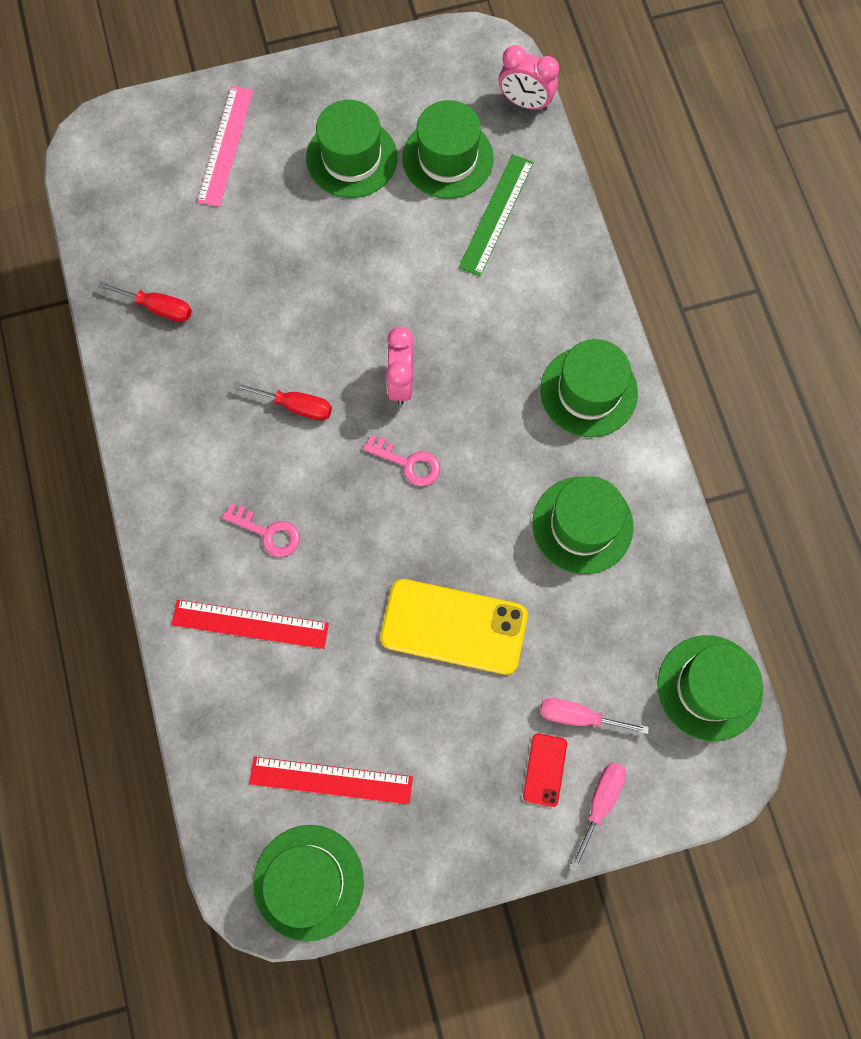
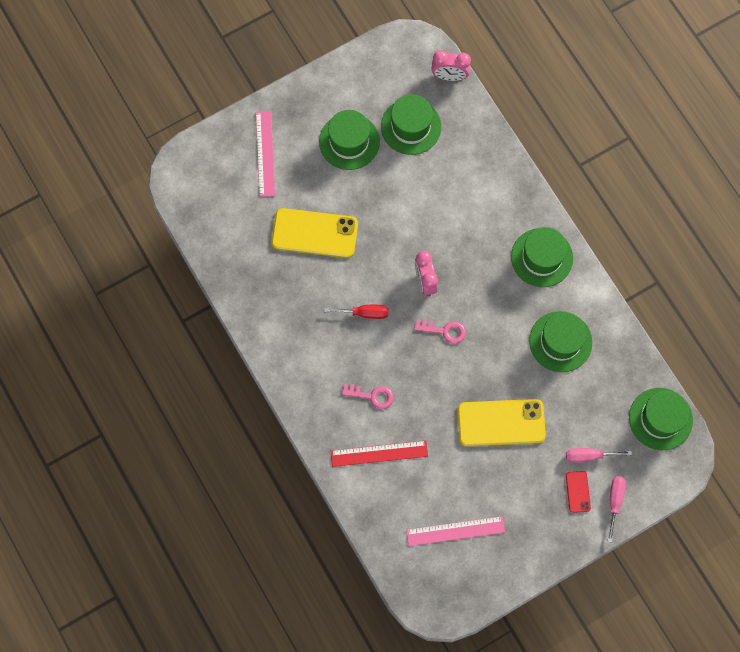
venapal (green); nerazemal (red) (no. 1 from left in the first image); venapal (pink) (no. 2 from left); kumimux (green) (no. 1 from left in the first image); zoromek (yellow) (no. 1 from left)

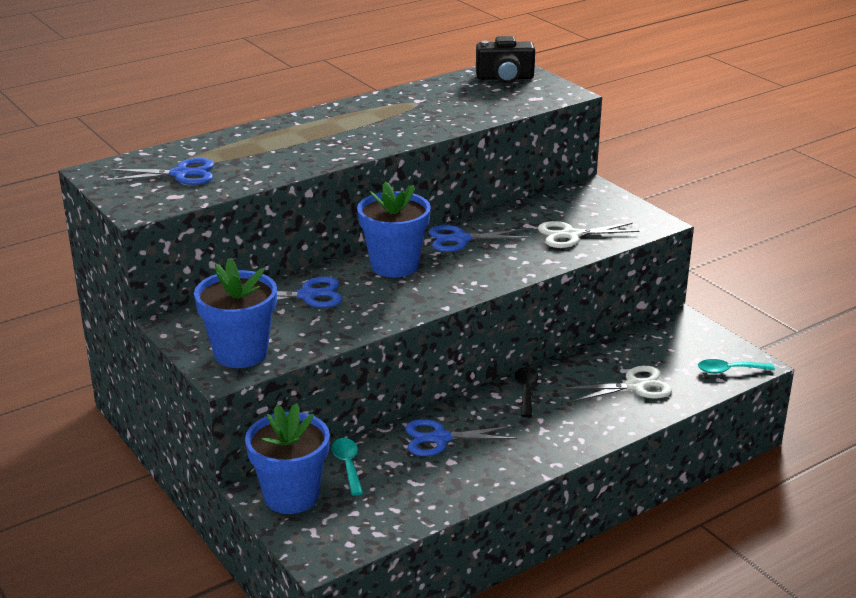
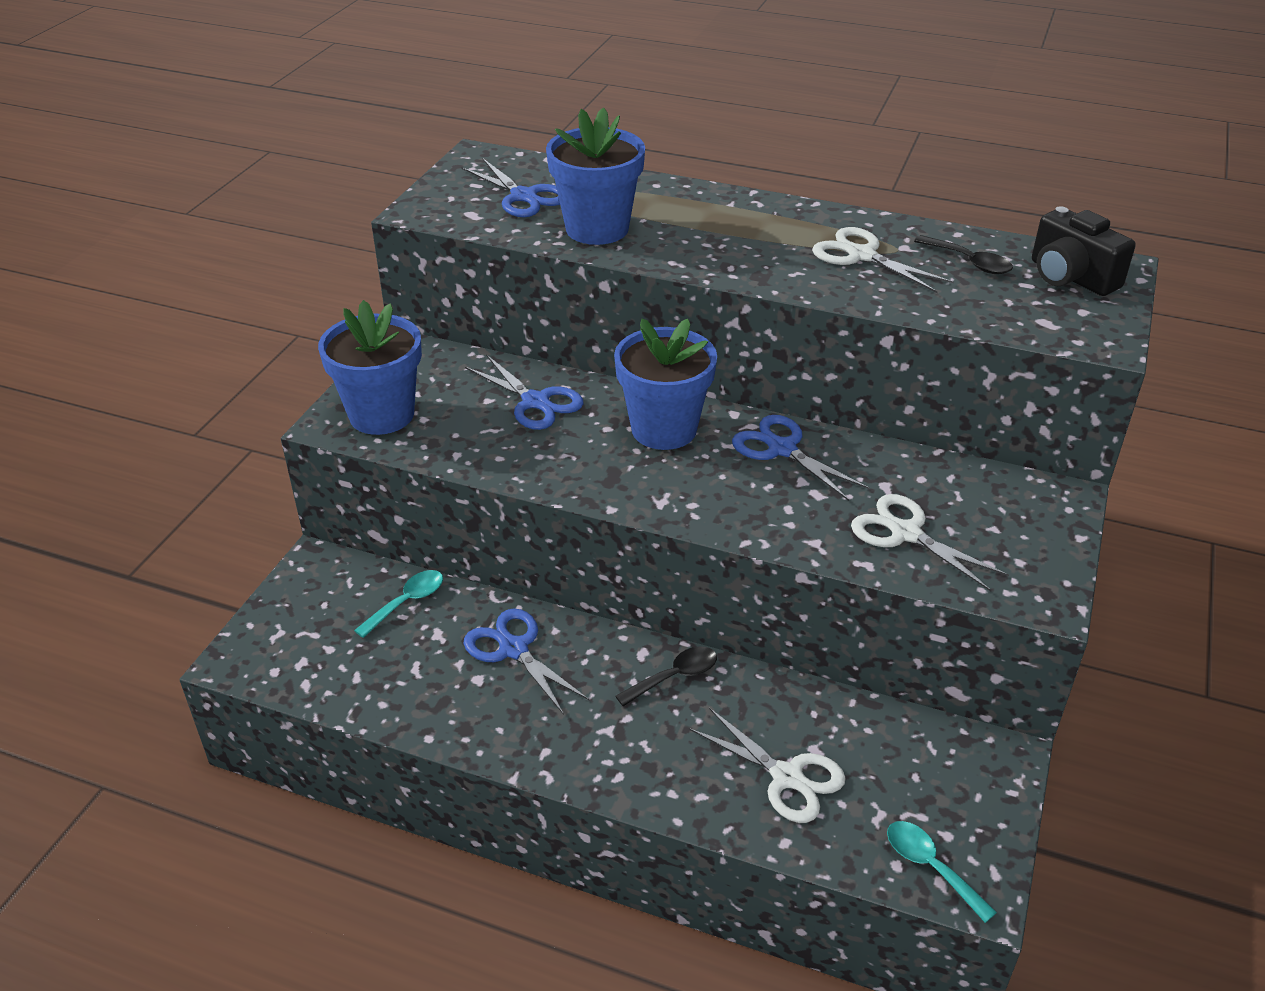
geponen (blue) (no. 2 from left); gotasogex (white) (no. 2 from left); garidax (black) (no. 2 from left)

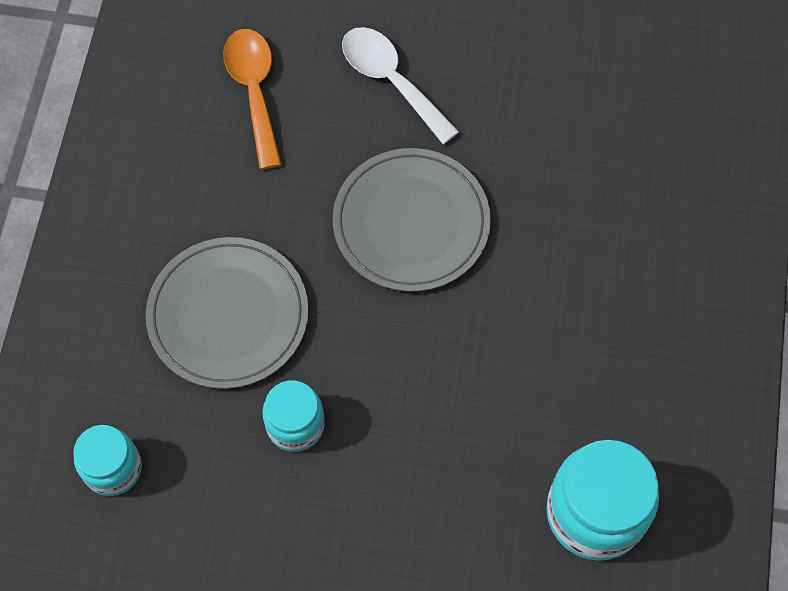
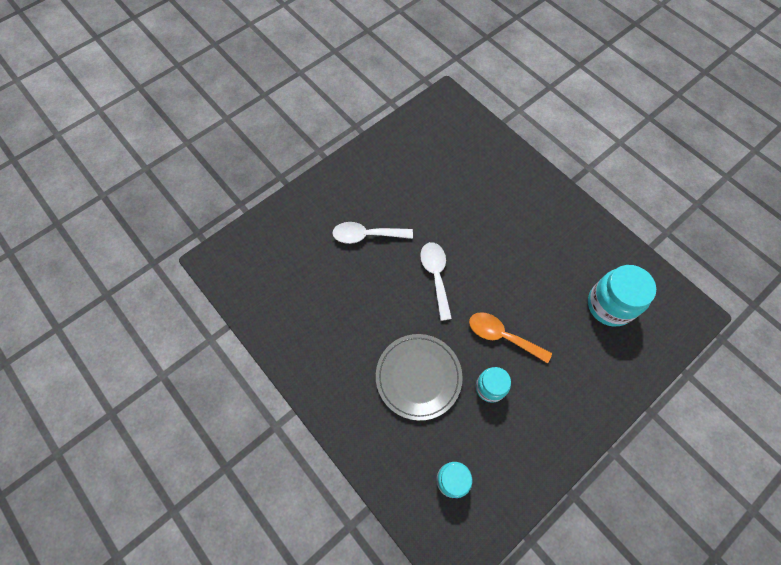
garidax (orange); garidax (white) (no. 2 from left)

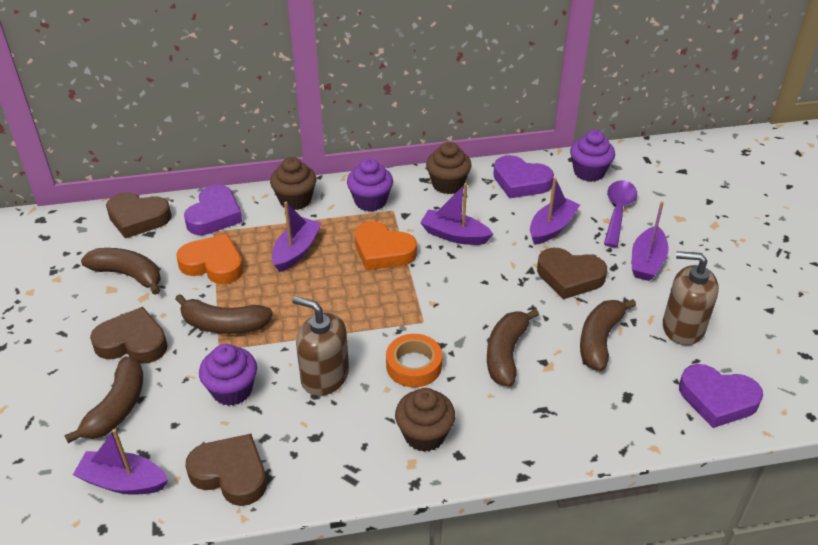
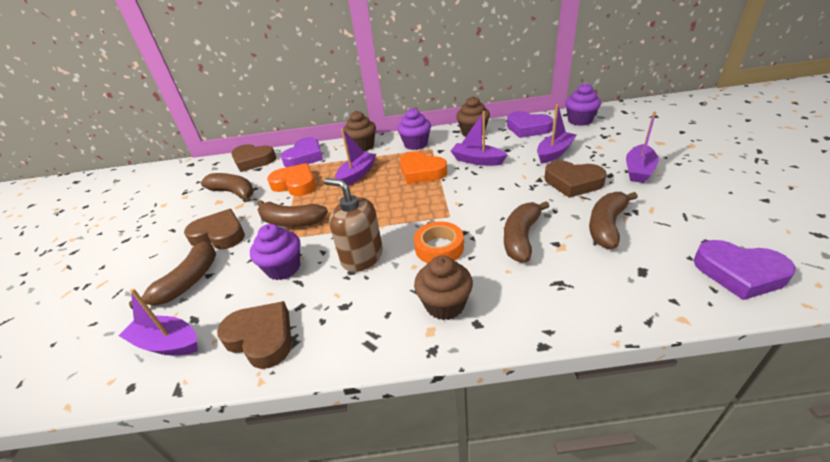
garidax (purple); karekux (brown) (no. 2 from left in the first image)

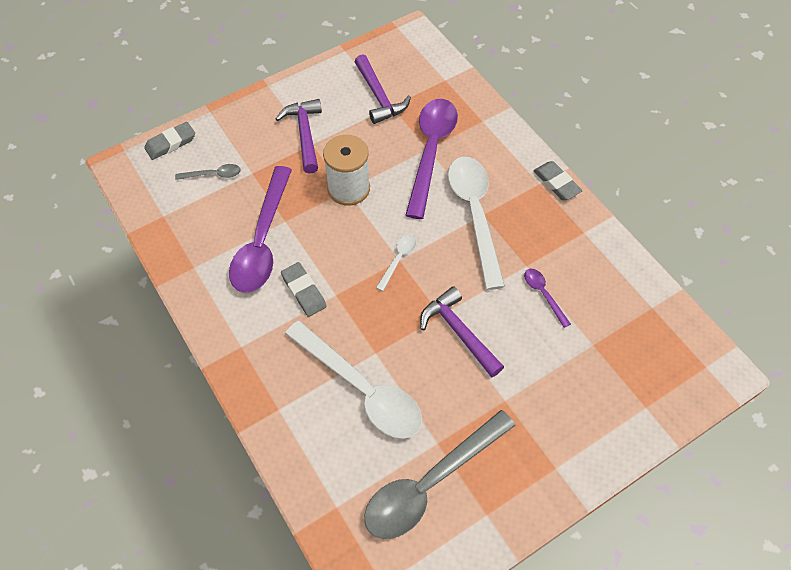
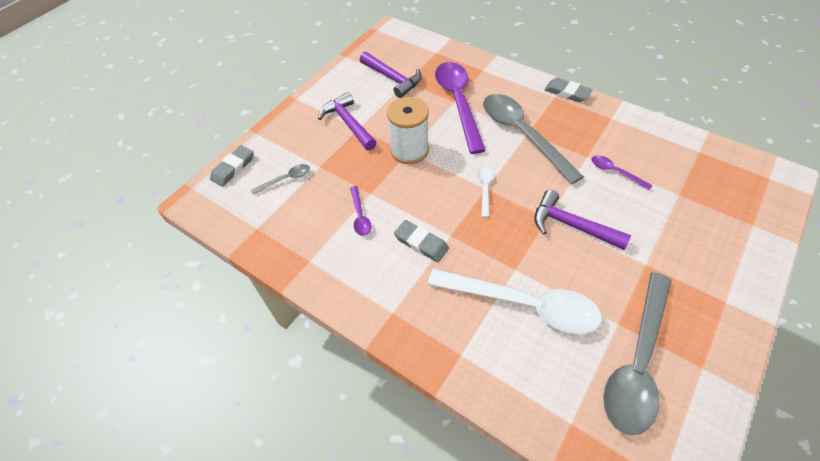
garidax (grey) (no. 2 from left); garidax (purple) (no. 1 from left)

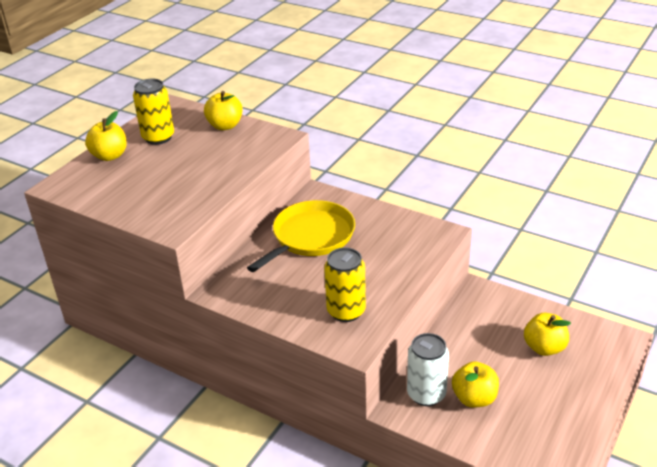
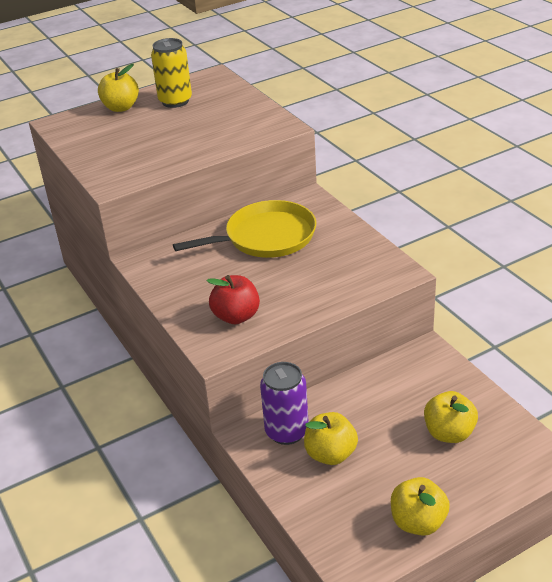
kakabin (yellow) (no. 3 from left); kakabin (red); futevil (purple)

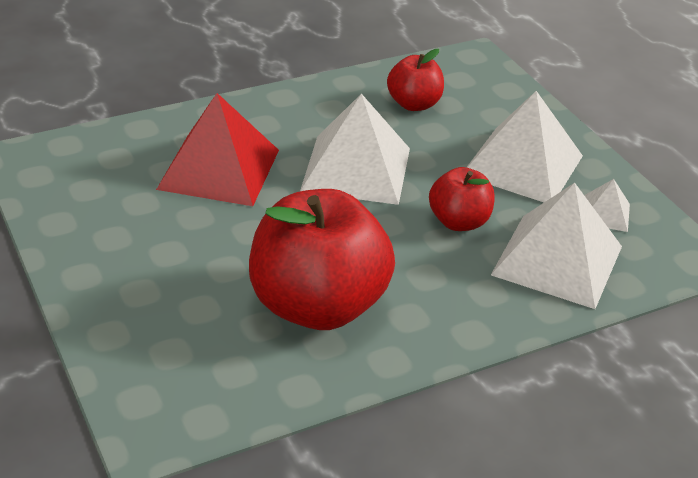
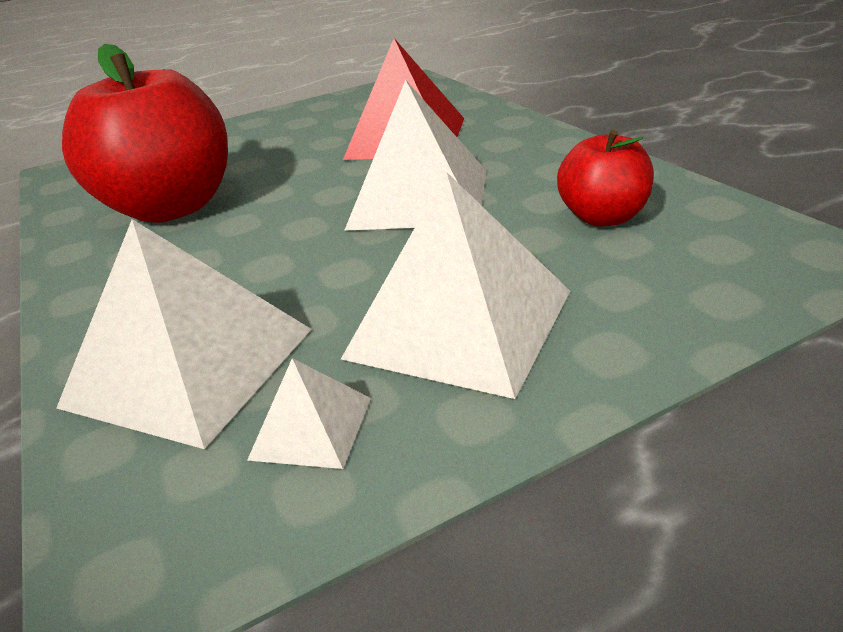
kakabin (red) (no. 3 from left in the first image)

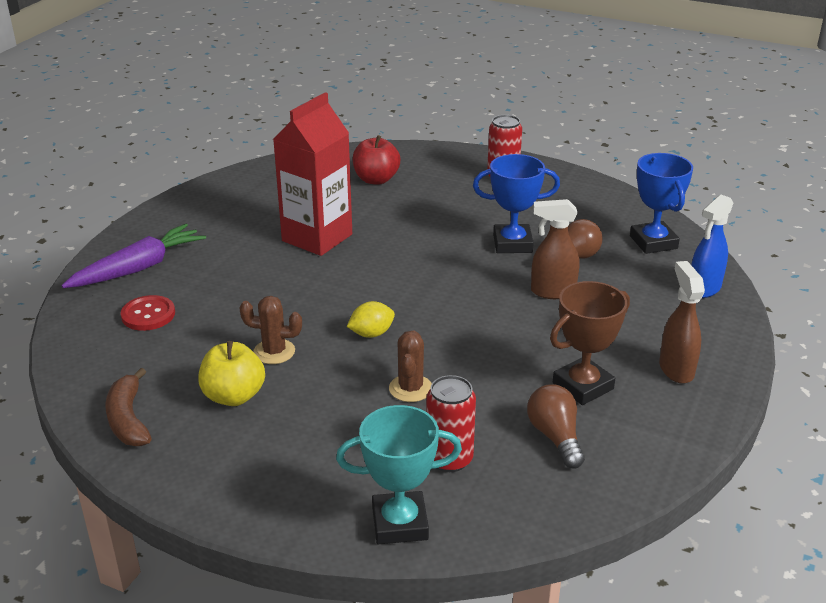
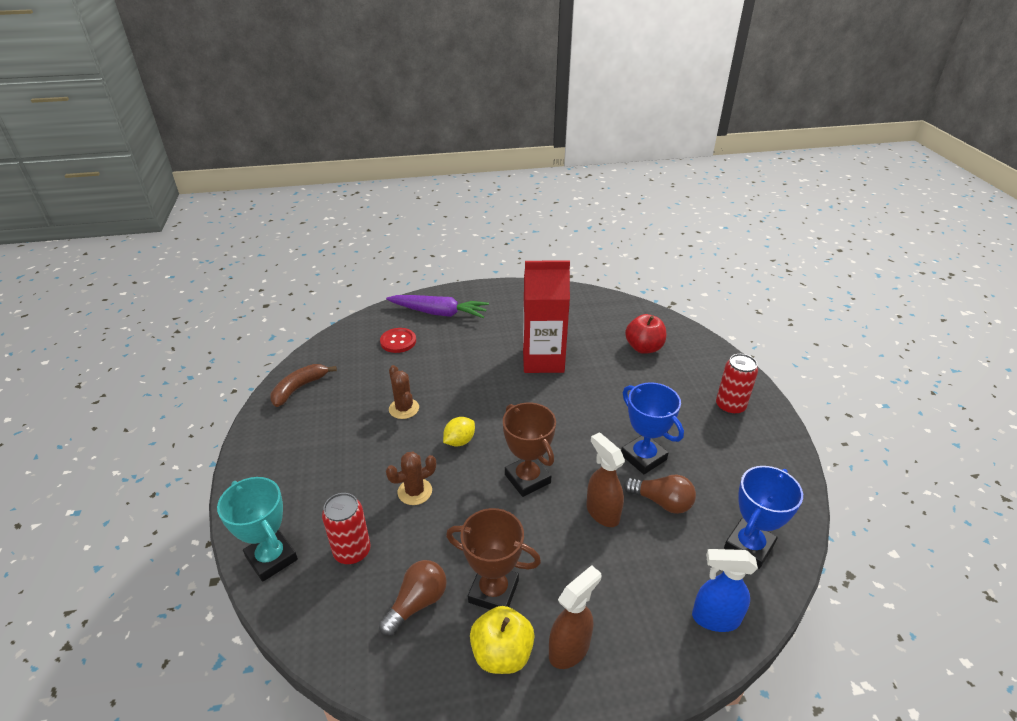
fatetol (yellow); kakabin (yellow); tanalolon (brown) (no. 2 from left)

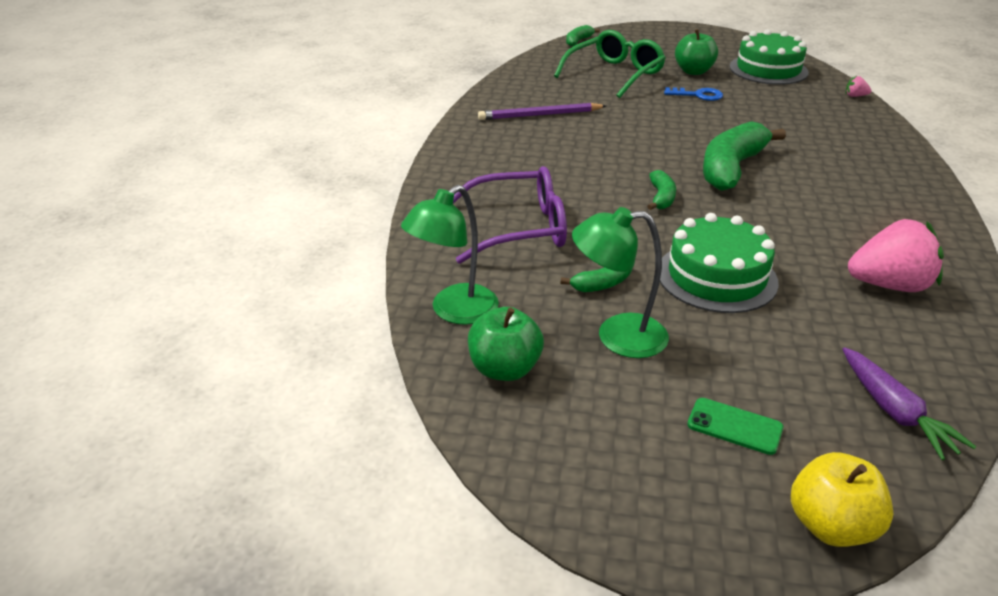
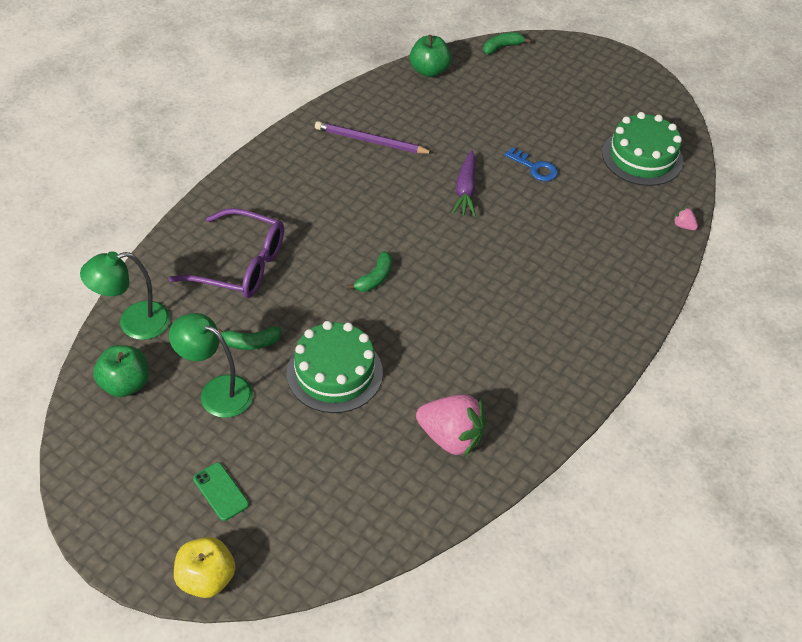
kakabin (green) (no. 2 from left); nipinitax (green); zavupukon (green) (no. 4 from left in the first image); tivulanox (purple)

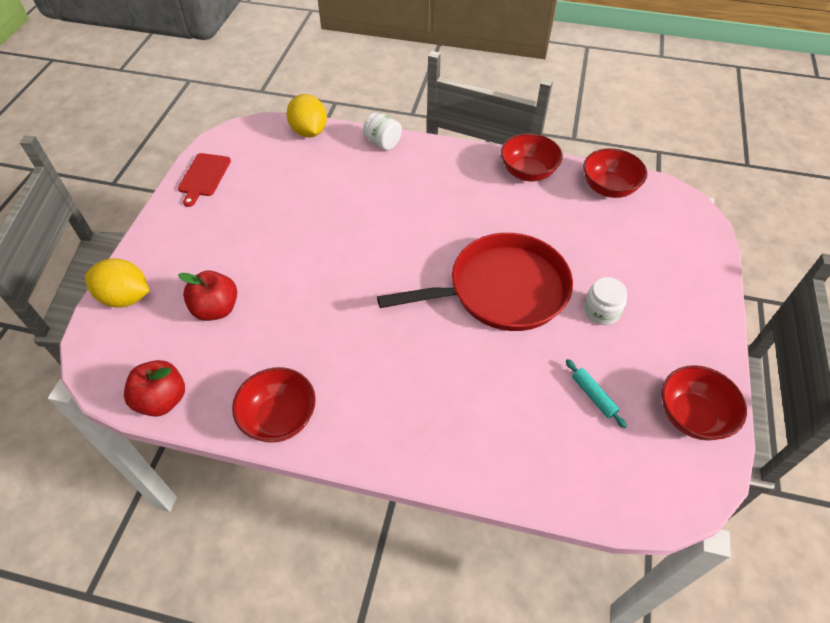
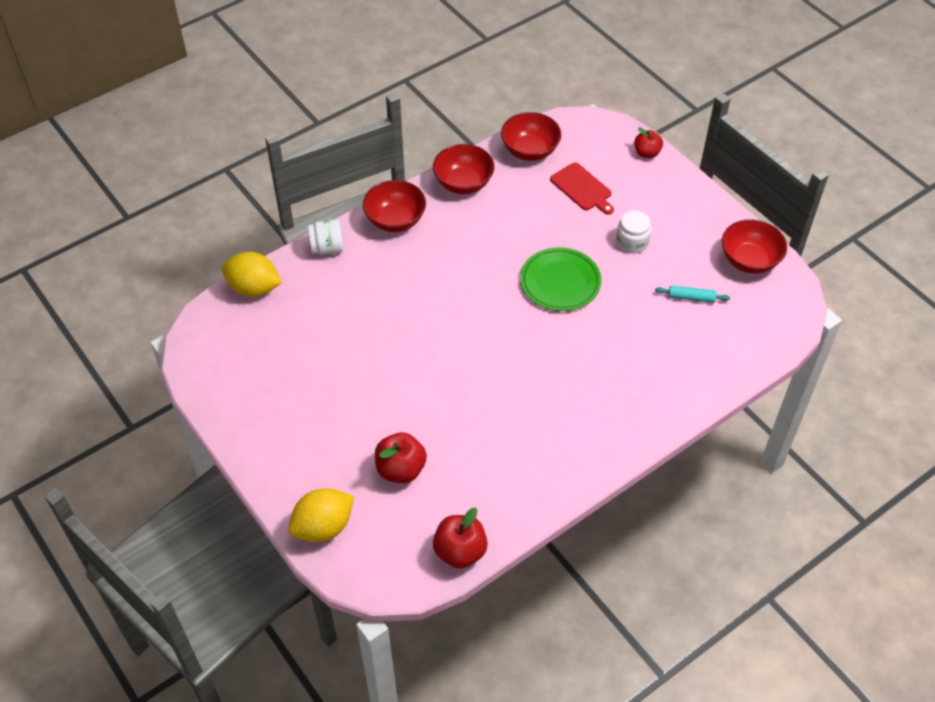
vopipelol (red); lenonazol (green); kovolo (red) (no. 1 from left); kakabin (red) (no. 3 from left)

